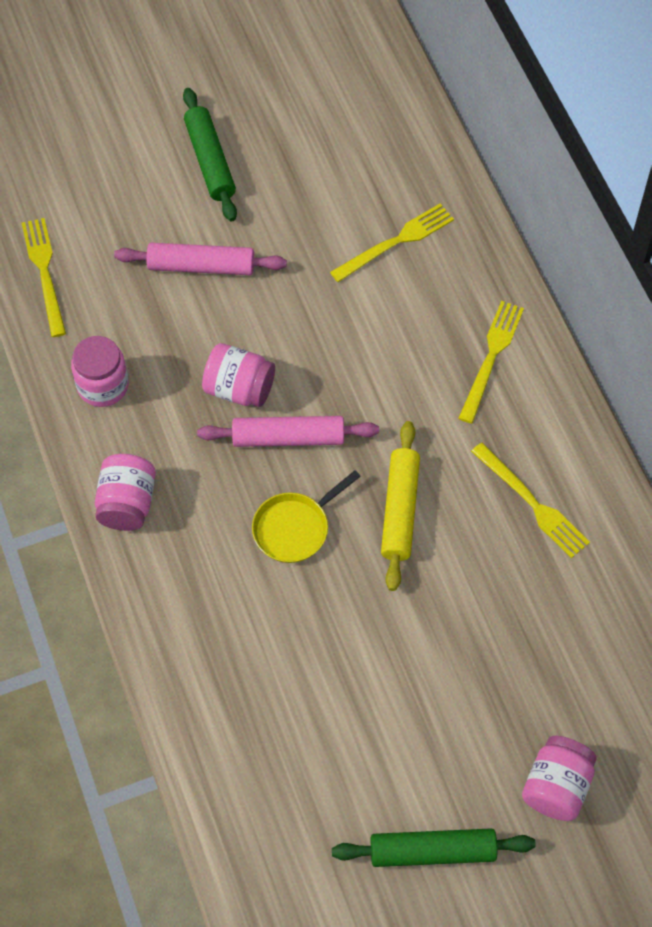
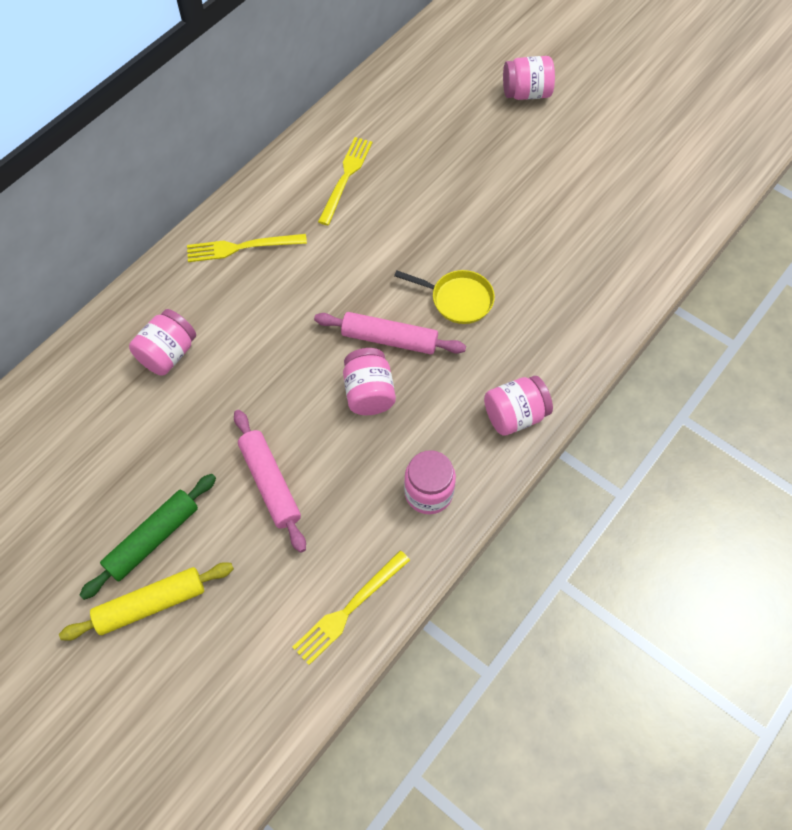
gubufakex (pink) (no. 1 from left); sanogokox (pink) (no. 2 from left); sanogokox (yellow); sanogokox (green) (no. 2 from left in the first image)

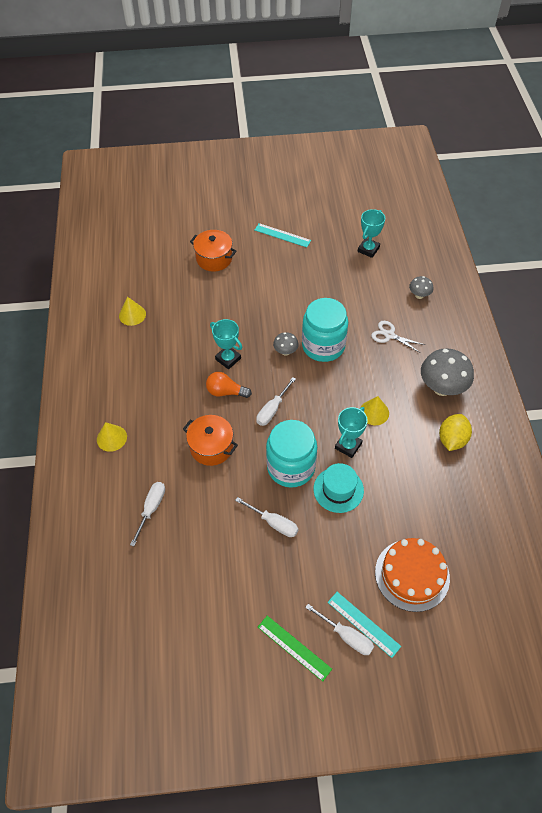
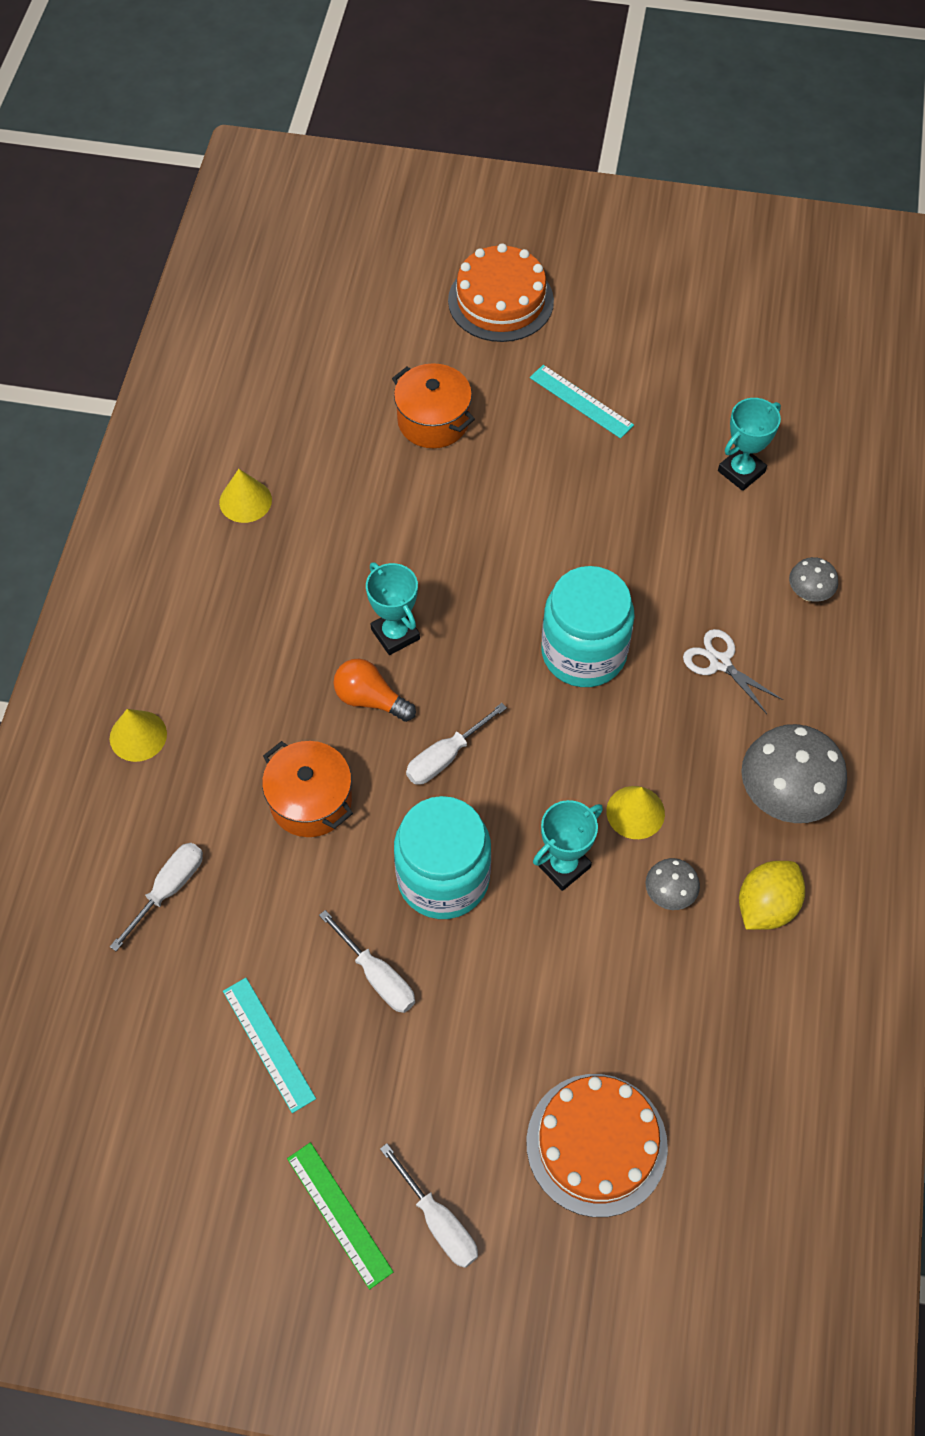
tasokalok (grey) (no. 1 from left); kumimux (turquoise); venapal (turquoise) (no. 1 from left); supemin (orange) (no. 1 from left)

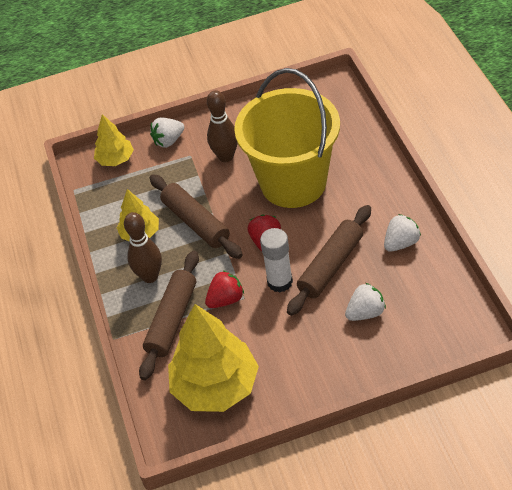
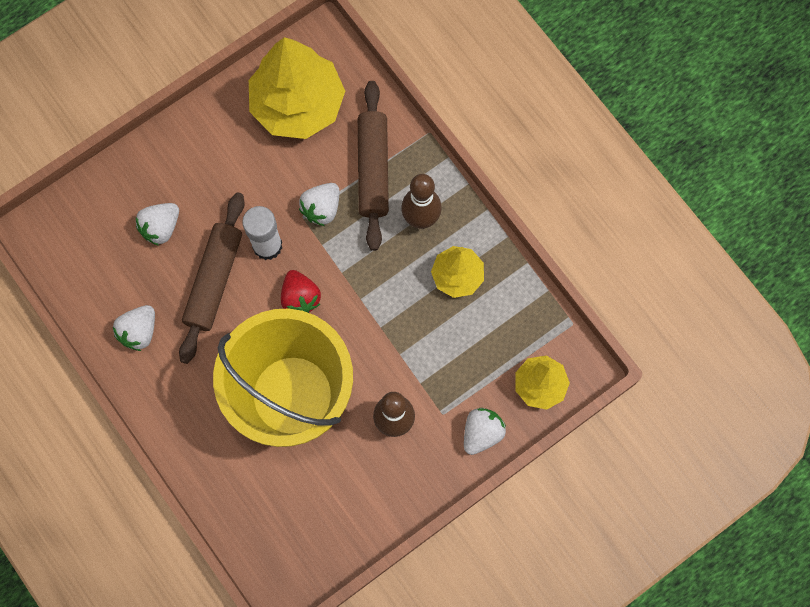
sanogokox (brown) (no. 2 from left in the first image); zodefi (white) (no. 3 from left)

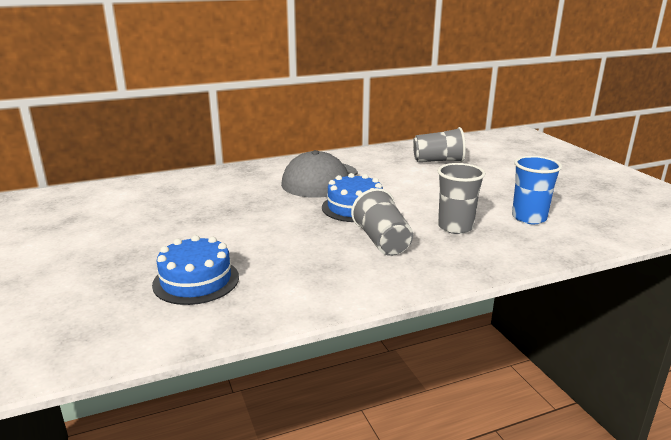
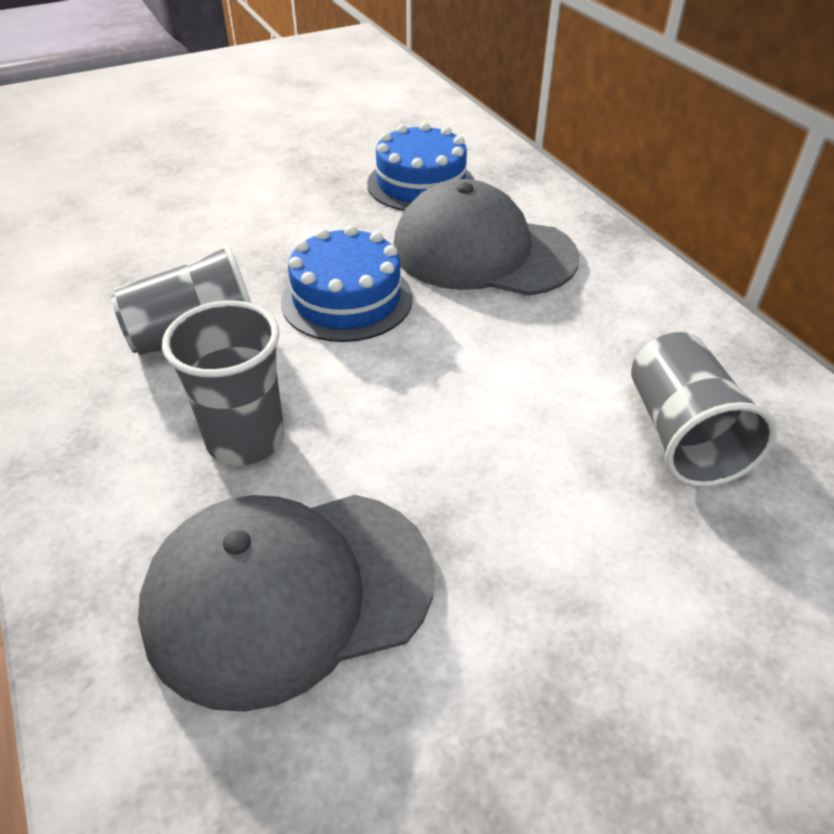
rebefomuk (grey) (no. 1 from left); supemin (blue) (no. 2 from left)

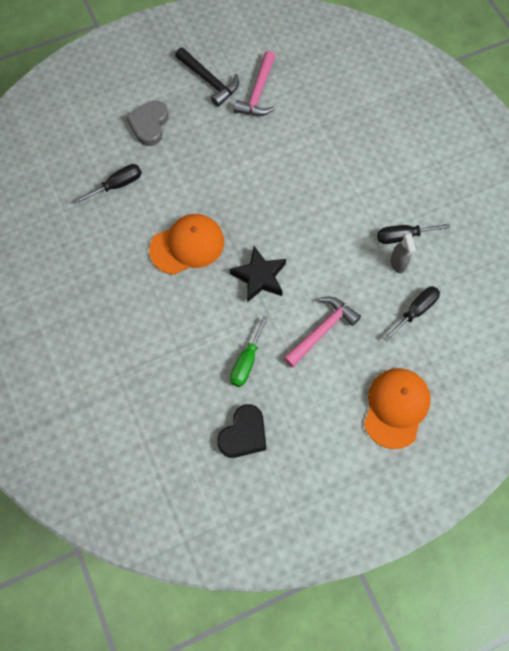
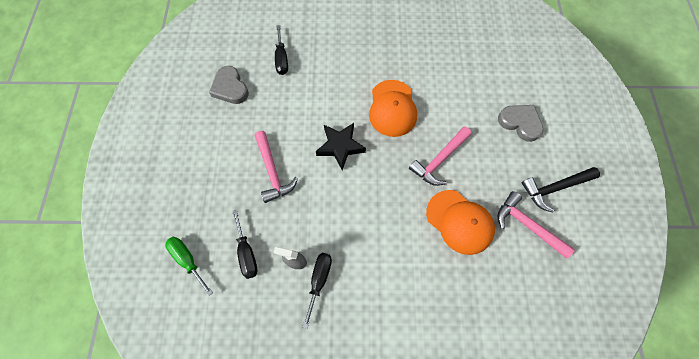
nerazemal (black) (no. 2 from left); nerazemal (green); rebefomuk (orange) (no. 2 from left); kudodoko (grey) (no. 1 from left); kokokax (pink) (no. 2 from left)

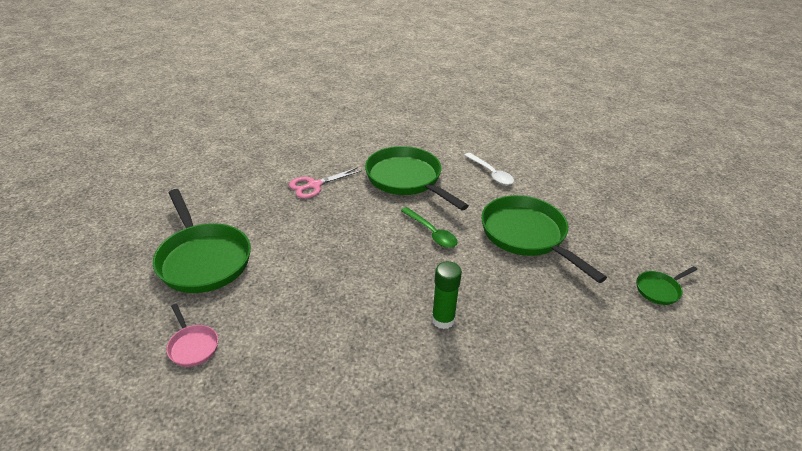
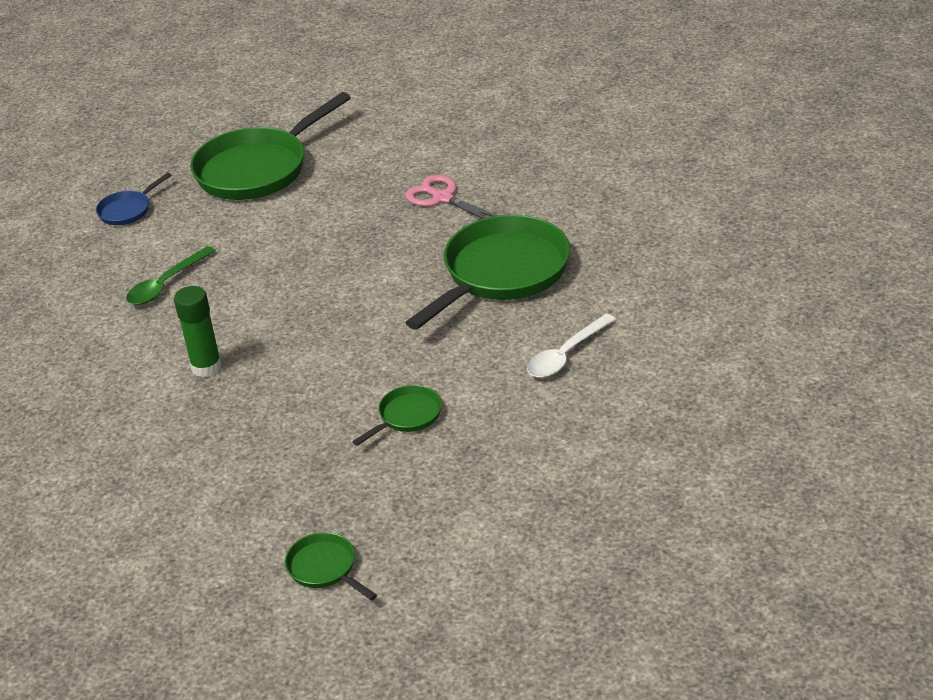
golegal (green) (no. 3 from left); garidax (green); golegal (blue)

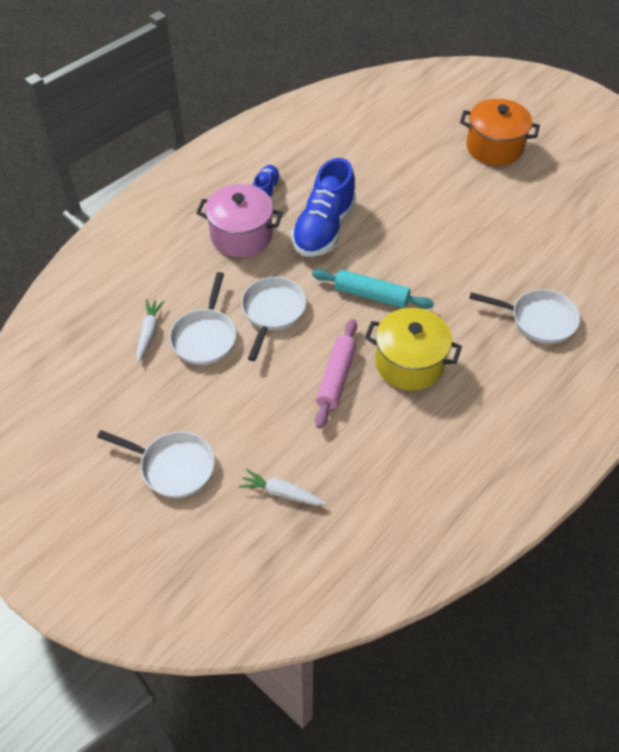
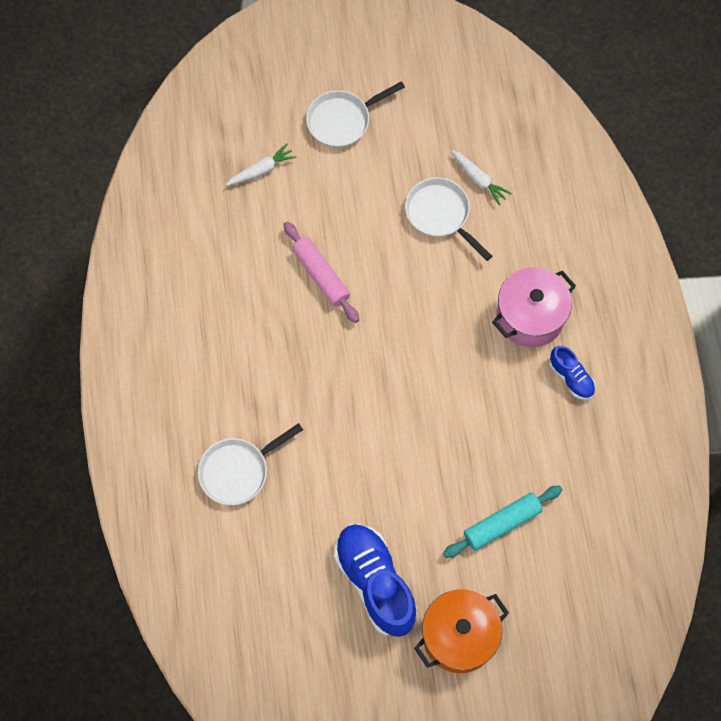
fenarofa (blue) (no. 1 from left); sanogokox (turquoise); golegal (white) (no. 3 from left in the first image); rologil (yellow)

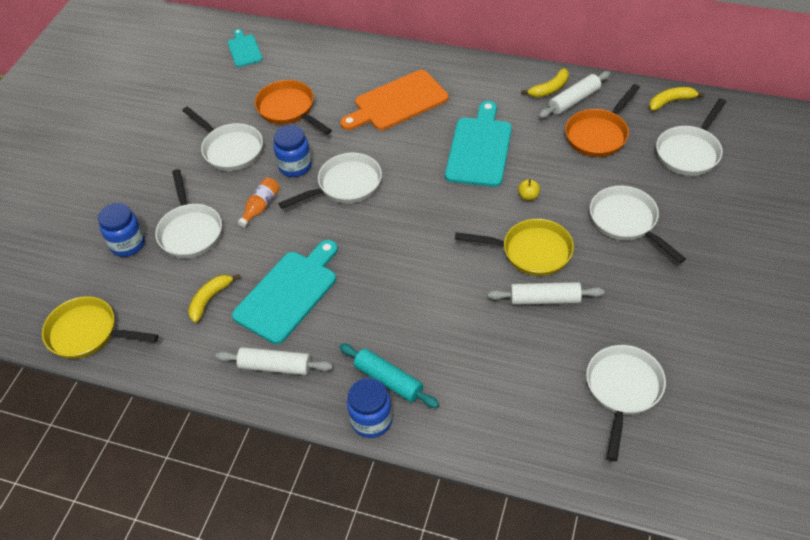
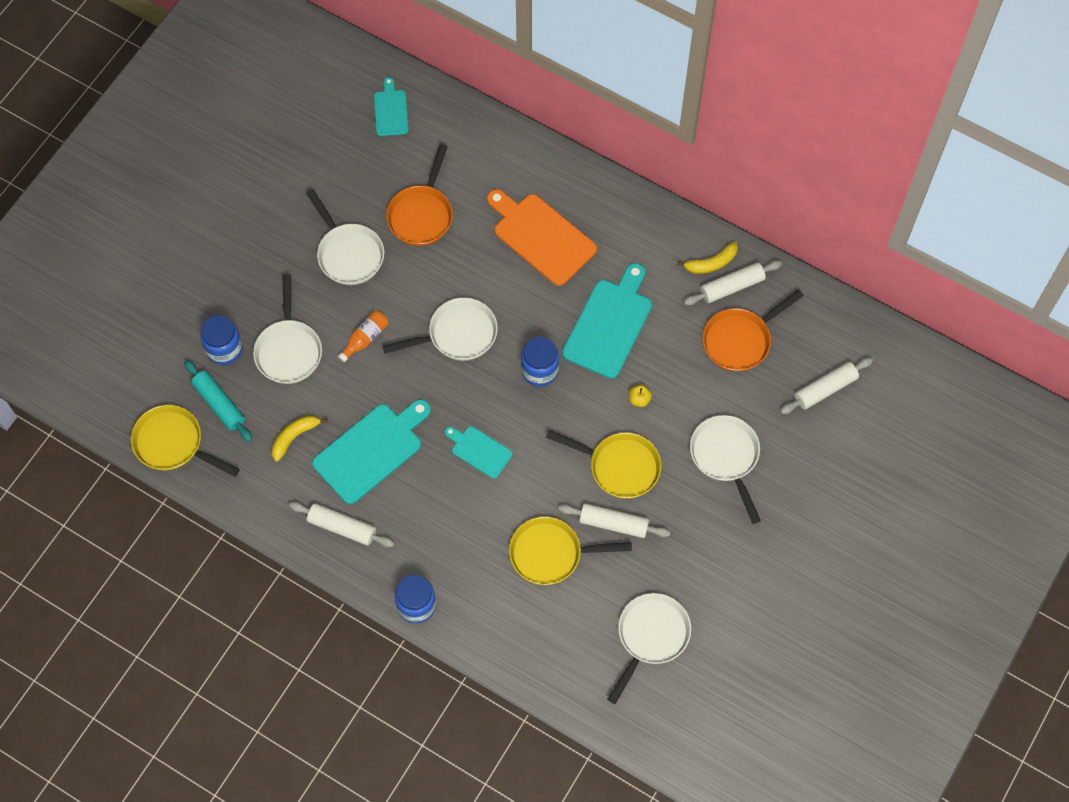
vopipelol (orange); golegal (orange) (no. 1 from left); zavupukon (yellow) (no. 3 from left in the first image); sanogokox (white) (no. 4 from left); gubufakex (blue) (no. 3 from left); sanogokox (turquoise); vopipelol (turquoise) (no. 3 from left); golegal (yellow) (no. 2 from left)

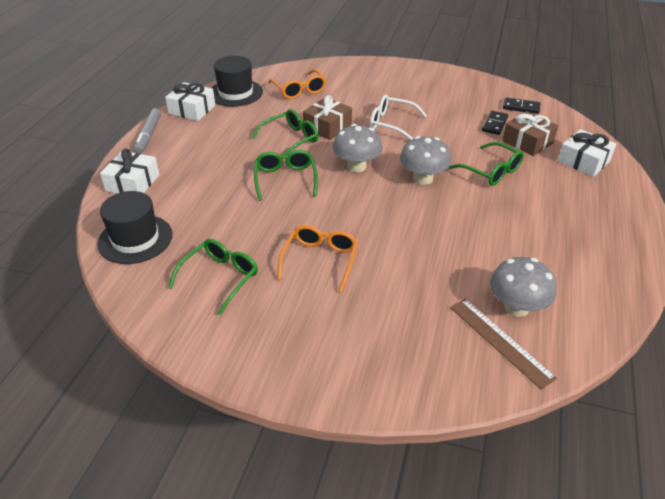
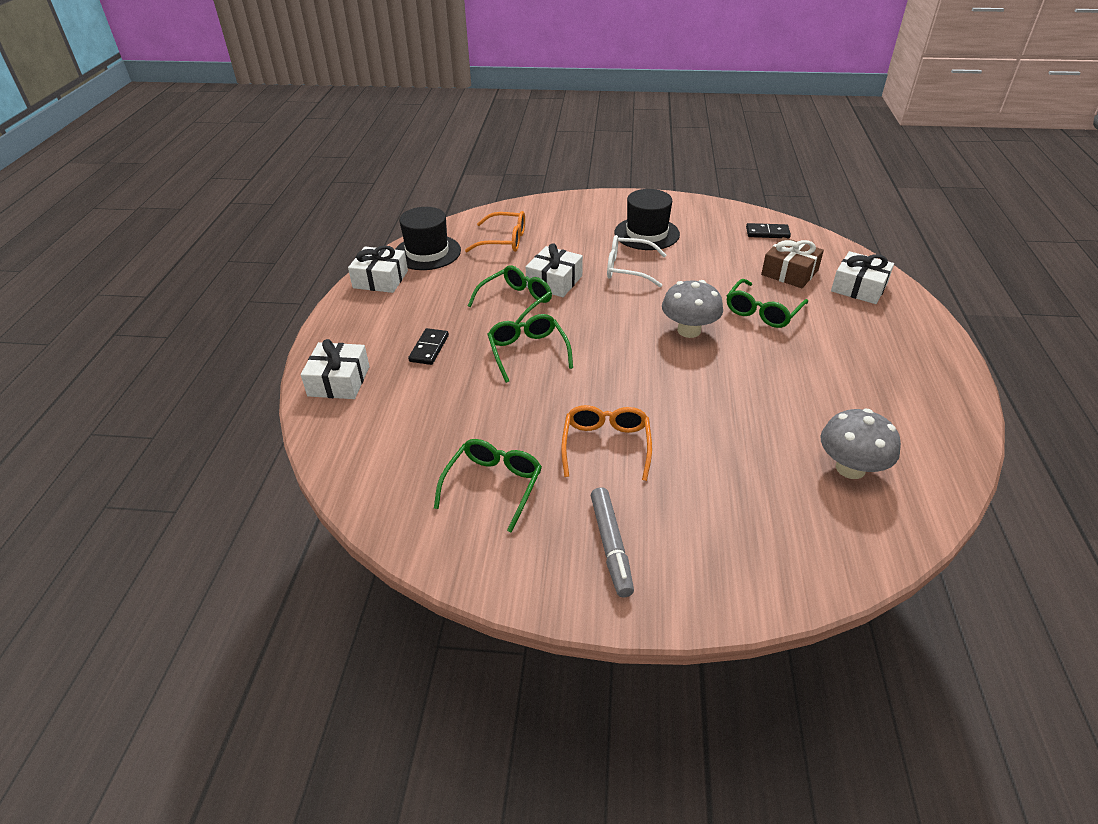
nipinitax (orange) (no. 1 from left); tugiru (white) (no. 3 from left); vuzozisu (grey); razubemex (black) (no. 1 from left); tasokalok (grey) (no. 1 from left in the first image); nipinitax (green) (no. 4 from left); kumimux (black) (no. 2 from left); venapal (brown)

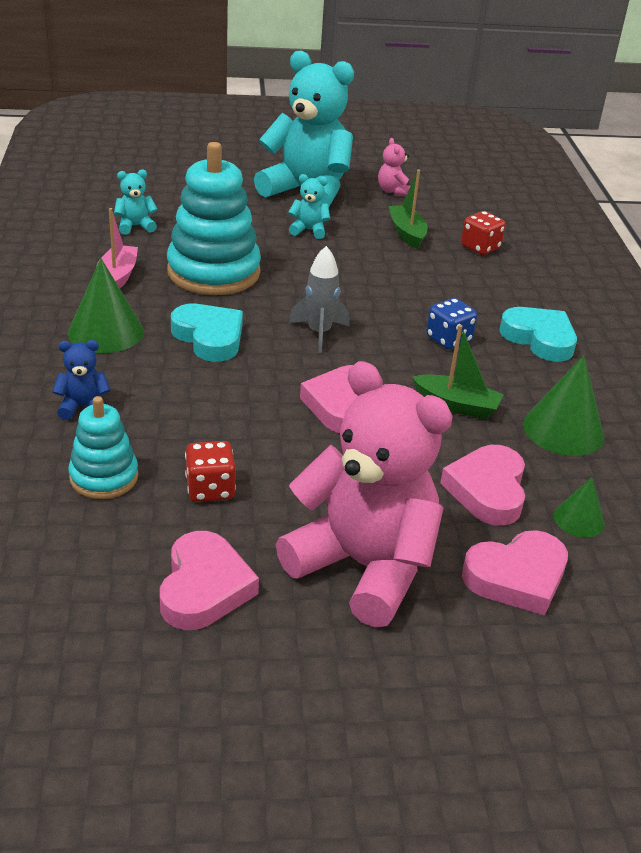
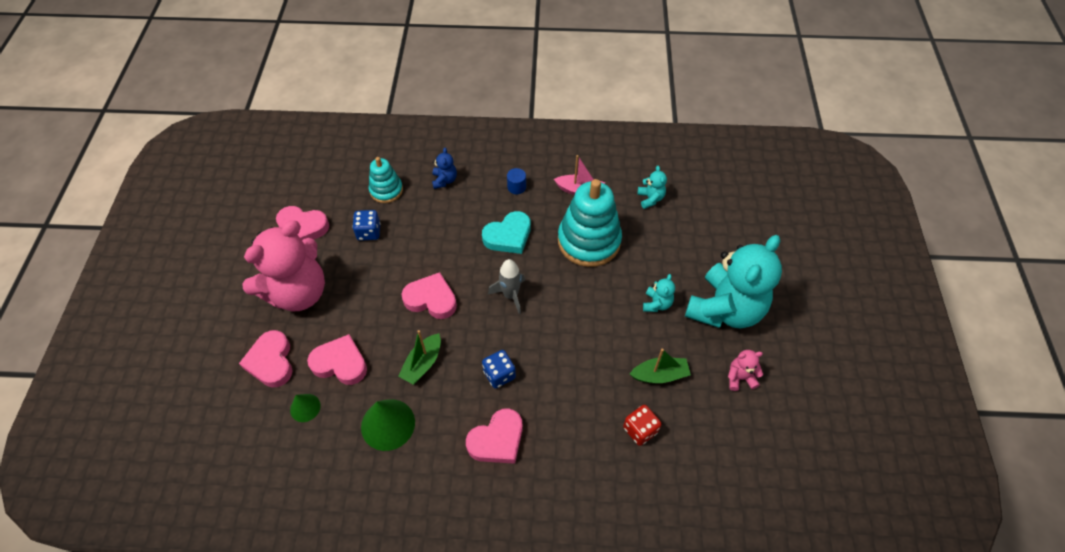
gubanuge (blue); kudodoko (pink) (no. 5 from left); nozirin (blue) (no. 1 from left)

